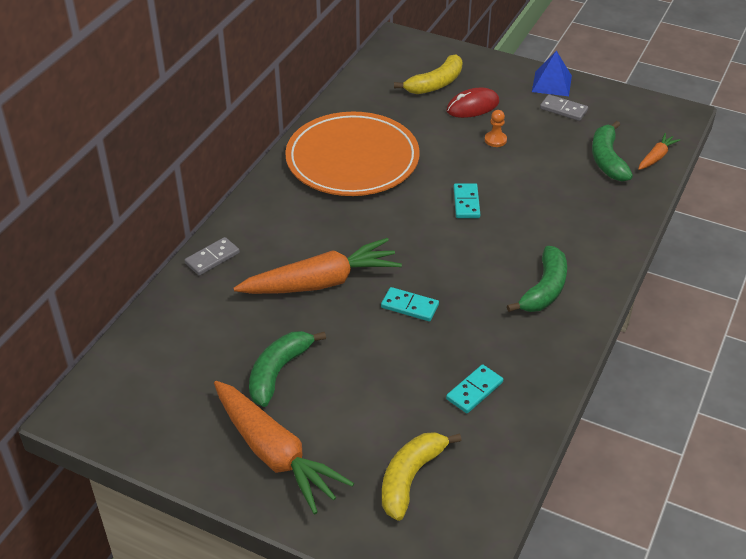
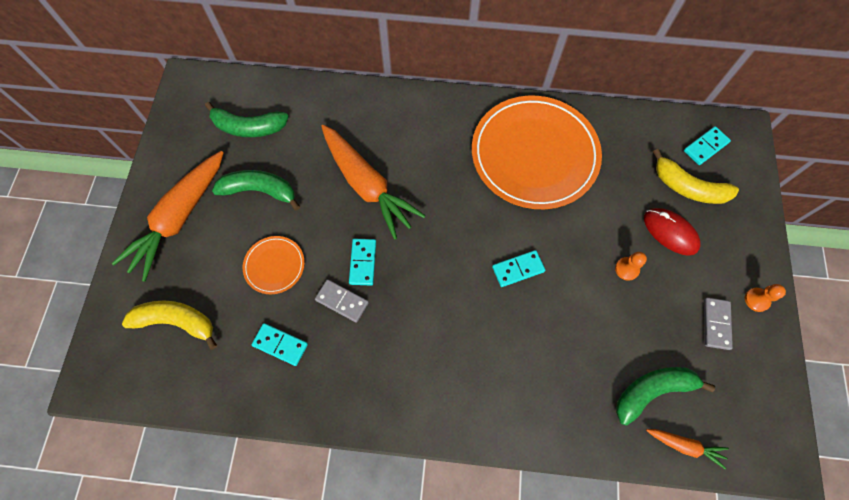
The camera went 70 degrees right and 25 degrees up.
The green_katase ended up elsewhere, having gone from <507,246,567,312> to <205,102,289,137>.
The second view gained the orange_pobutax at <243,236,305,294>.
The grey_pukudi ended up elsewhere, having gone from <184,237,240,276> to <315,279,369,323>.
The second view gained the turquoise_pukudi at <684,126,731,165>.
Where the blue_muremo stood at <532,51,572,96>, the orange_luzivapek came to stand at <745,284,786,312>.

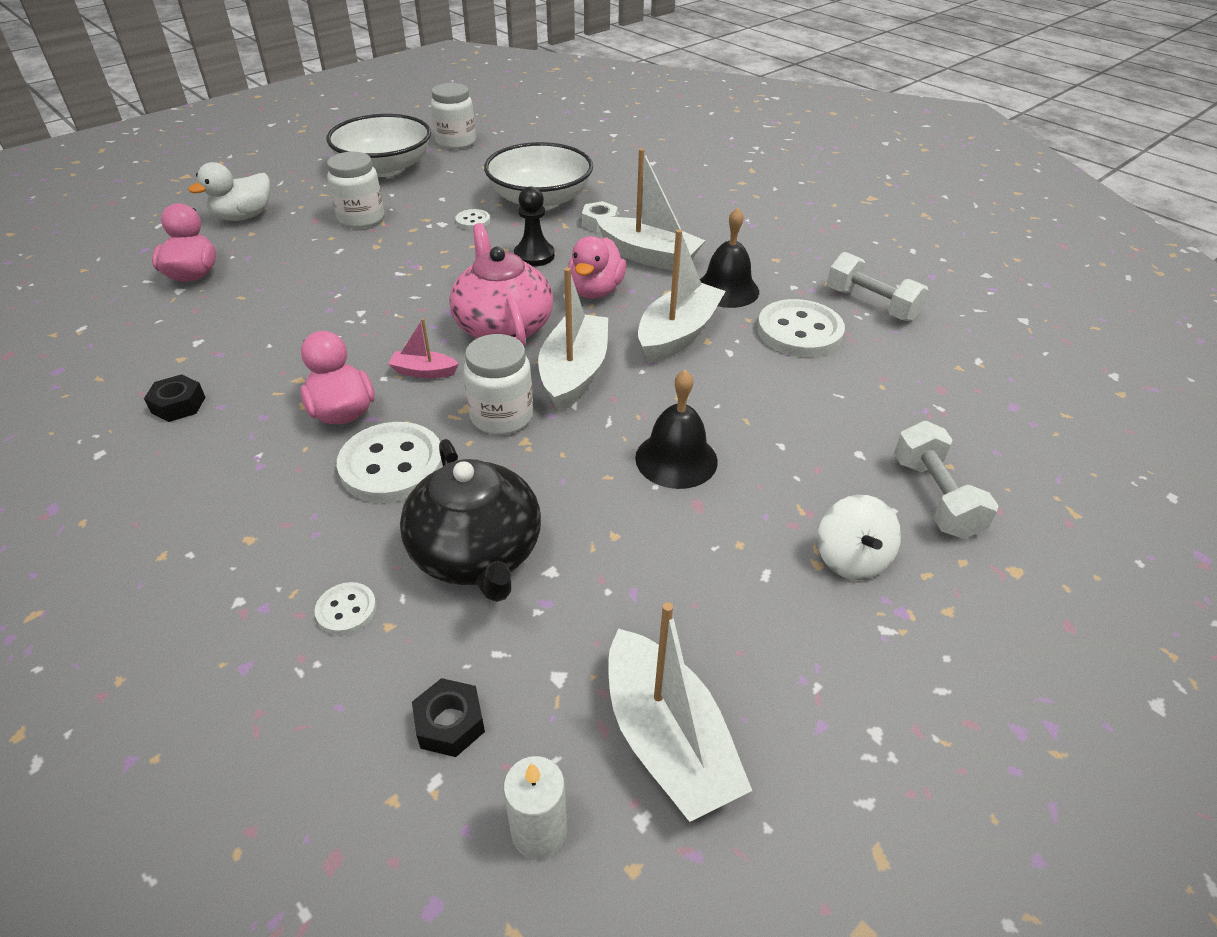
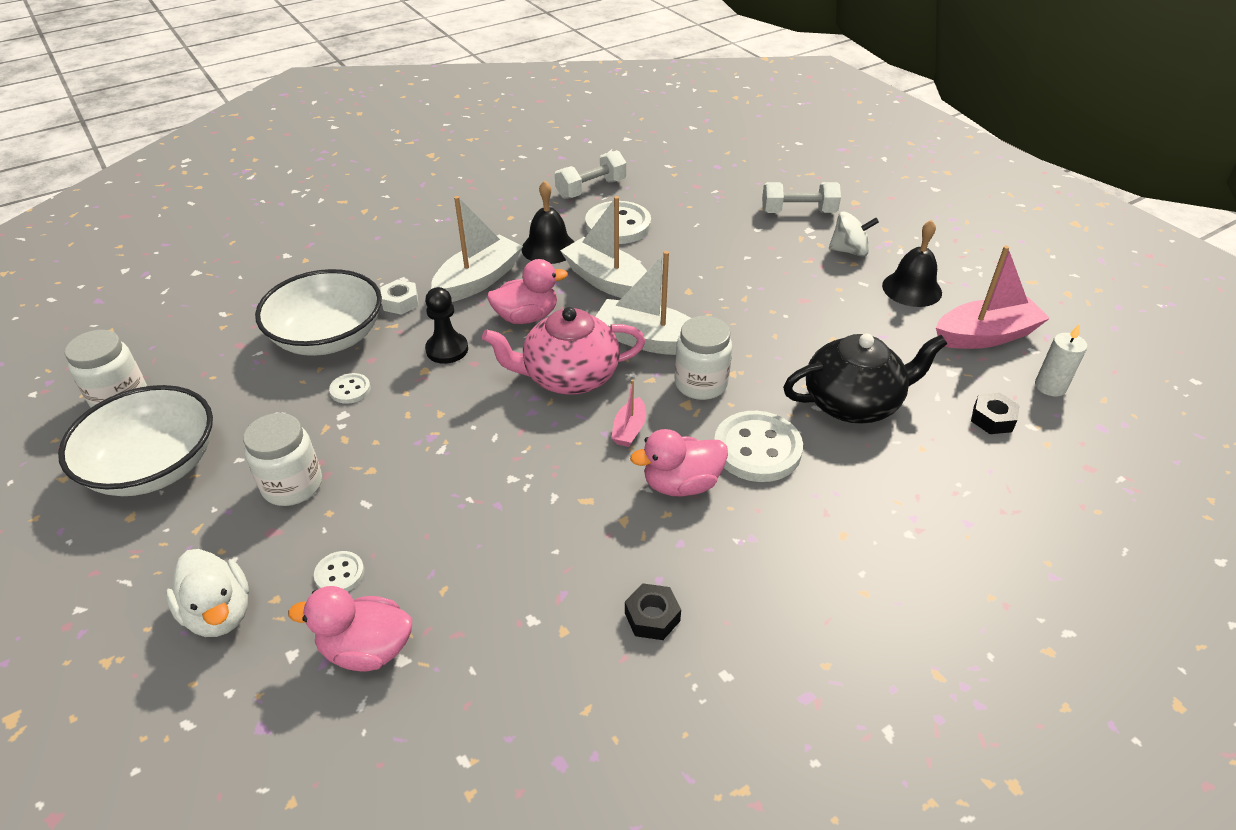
The camera went 80 degrees left and 0 degrees up.
The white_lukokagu ended up elsewhere, having gone from <314,582,377,635> to <314,551,364,592>.
The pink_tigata at <568,236,626,299> ended up facing another way, 45 degrees counterclockwise from before.
The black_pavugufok ended up elsewhere, having gone from <635,370,718,489> to <882,220,942,307>.
What was the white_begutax at <608,602,752,822> turned into the pink_begutax at <936,246,1050,349>.

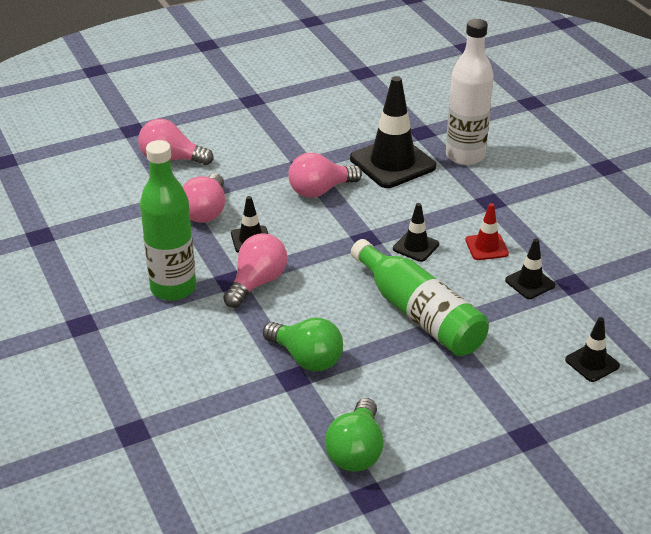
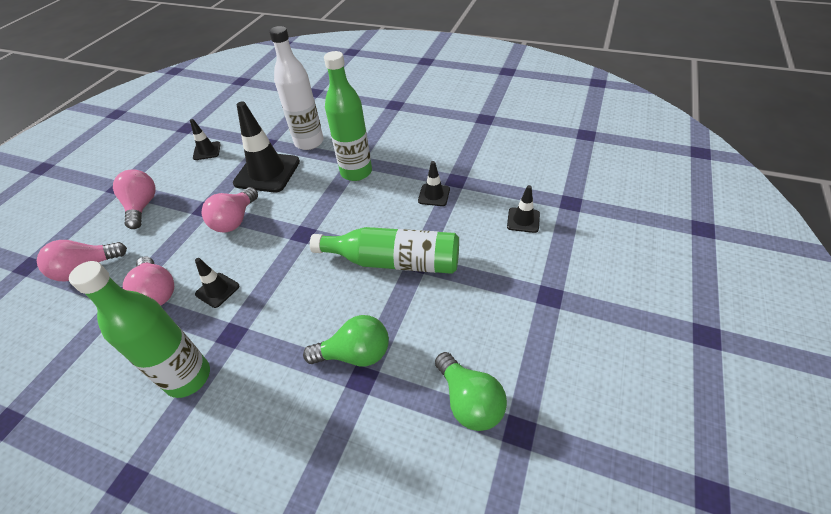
The camera went 40 degrees left and 10 degrees up.
The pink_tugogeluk ended up elsewhere, having gone from <223,233,287,308> to <113,169,156,229>.
The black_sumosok ended up elsewhere, having gone from <393,203,439,262> to <190,119,221,160>.
The second view gained the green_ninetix at <324,51,372,181>.
The second view lost the red_sumosok at <465,203,509,260>.

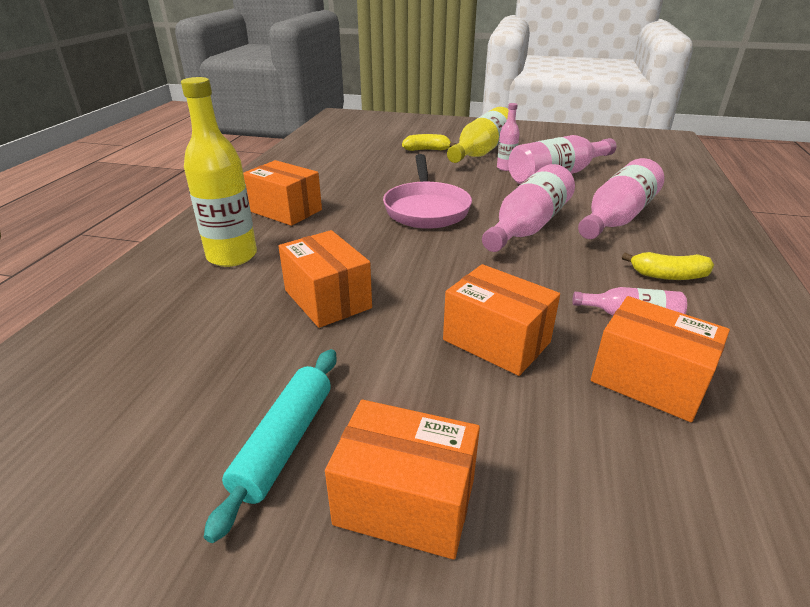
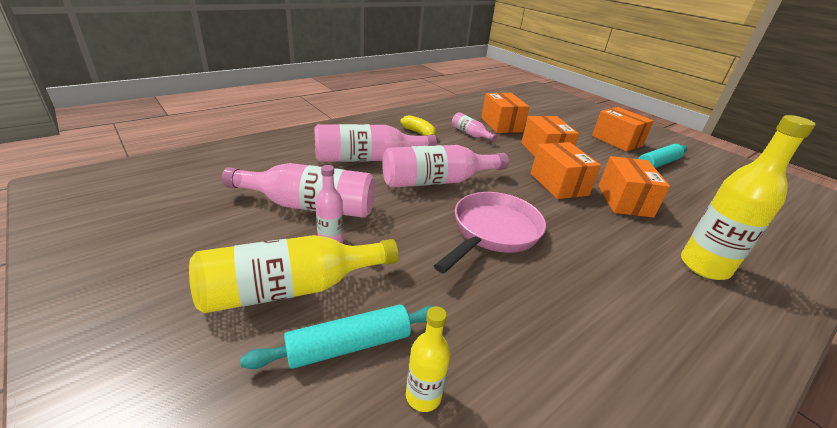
The camera went 145 degrees left and 0 degrees up.
Where the yellow_katase stood at <402,134,456,151>, the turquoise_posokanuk came to stand at <240,304,435,369>.
The second view gained the yellow_ninetix at <406,306,451,412>.
The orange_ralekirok ended up elsewhere, having gone from <243,160,322,226> to <531,142,601,199>.

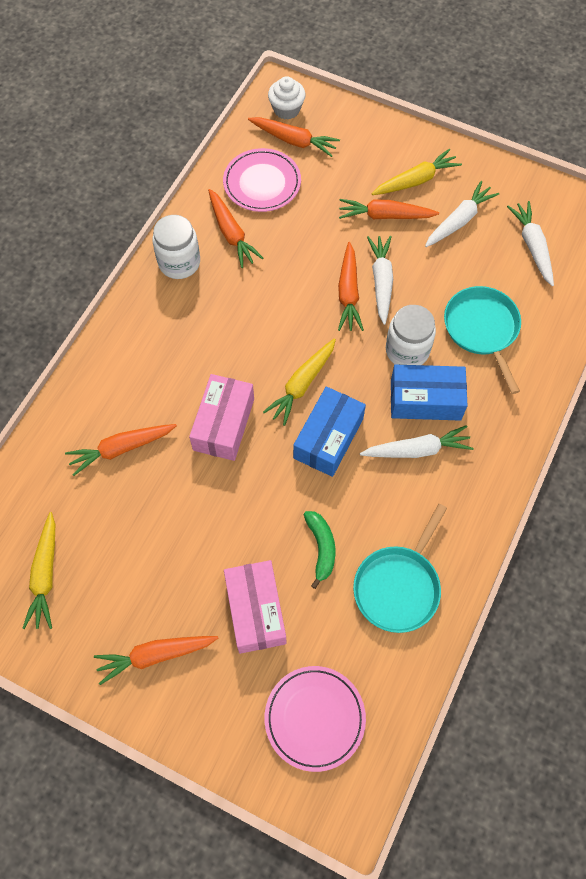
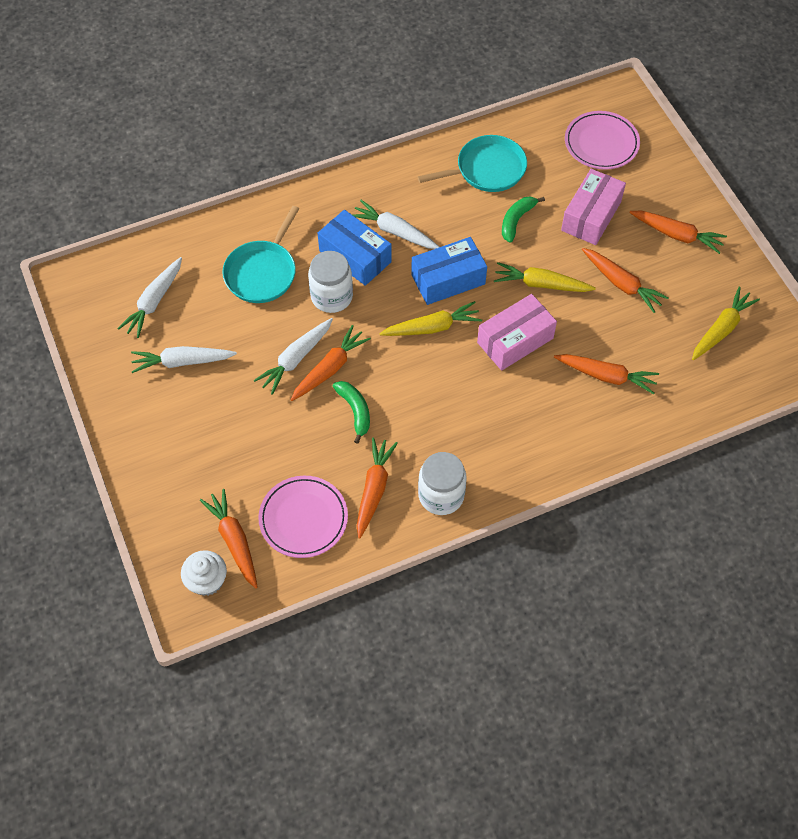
The camera went 140 degrees left and 5 degrees down.
The second view gained the green_katase at <333,381,370,444>.
The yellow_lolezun ended up elsewhere, having gone from <372,149,462,195> to <494,262,596,292>.
The orange_lolezun ended up elsewhere, having gone from <339,199,439,219> to <582,248,669,313>.

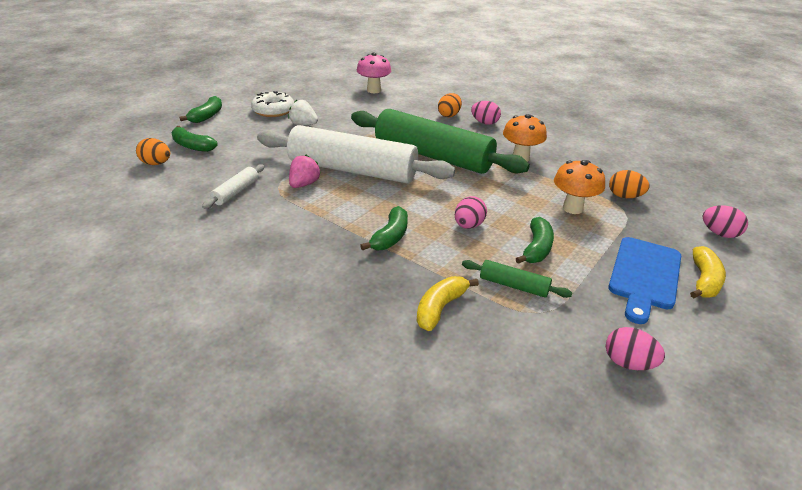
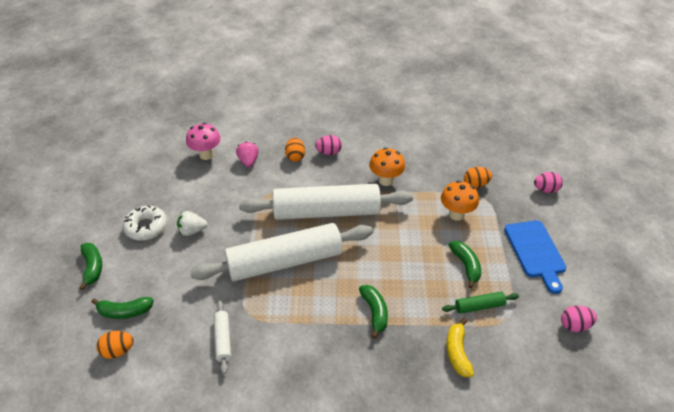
The camera went 35 degrees left and 10 degrees up.
The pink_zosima ended up elsewhere, having gone from <289,155,321,188> to <236,141,259,167>.
What was the green_posokanuk at <351,109,530,174> turned into the white_posokanuk at <239,184,413,220>.
The second view lost the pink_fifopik at <455,196,487,229>.
The second view lost the yellow_katase at <690,246,726,298>.

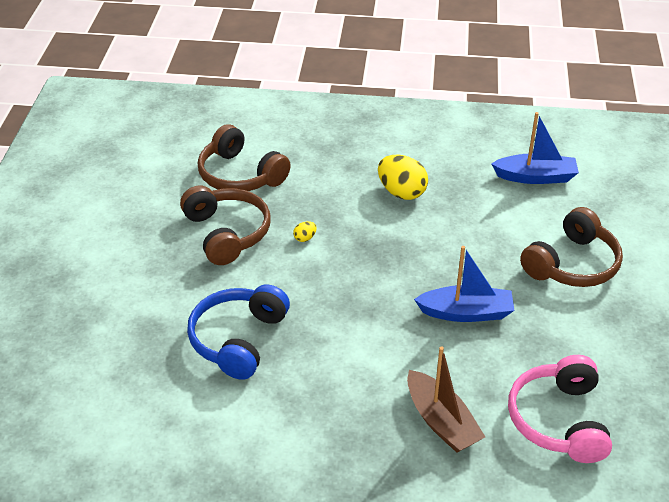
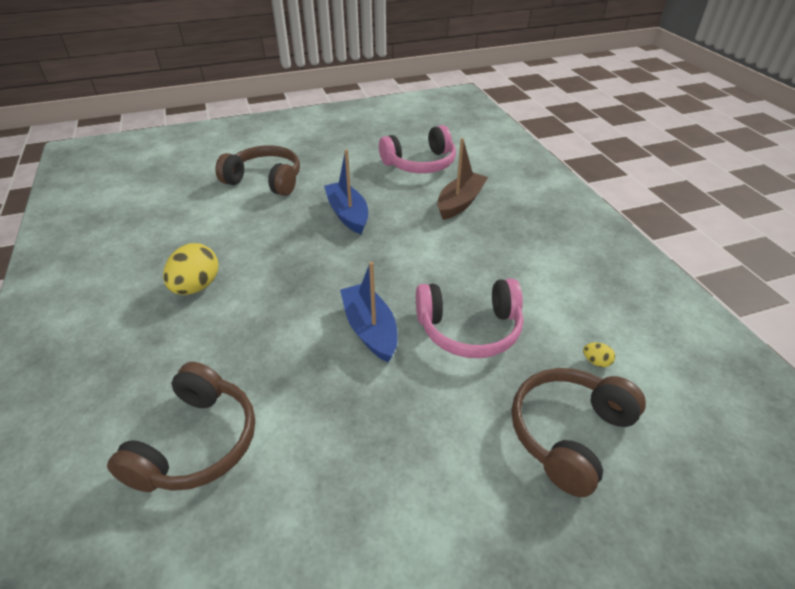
The camera went 115 degrees left and 0 degrees up.
The blue_begutax ended up elsewhere, having gone from <491,112,579,184> to <340,262,398,362>.
What was the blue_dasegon at <187,284,290,380> turned into the pink_dasegon at <416,279,523,358>.
The brown_dasegon ended up elsewhere, having gone from <180,185,271,265> to <512,368,646,497>.
The yellow_fifopik ended up elsewhere, having gone from <293,221,317,242> to <583,342,615,367>.

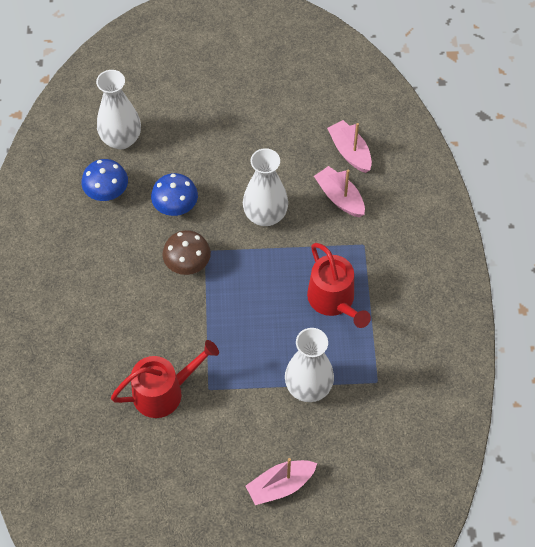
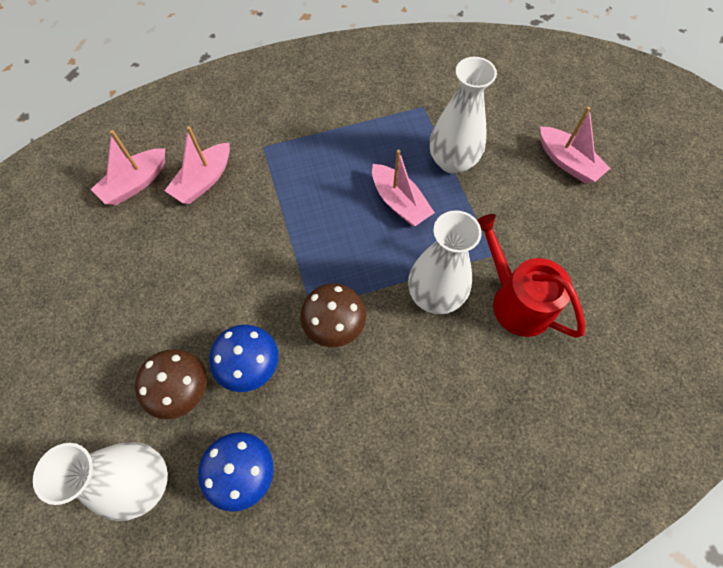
The camera went 105 degrees left and 5 degrees up.
The second view gained the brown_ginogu at <135,349,207,419>.
The second view gained the pink_begutax at <372,150,435,226>.
The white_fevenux ended up elsewhere, having gone from <243,148,288,226> to <408,210,482,314>.
The second view lost the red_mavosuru at <307,243,371,328>.

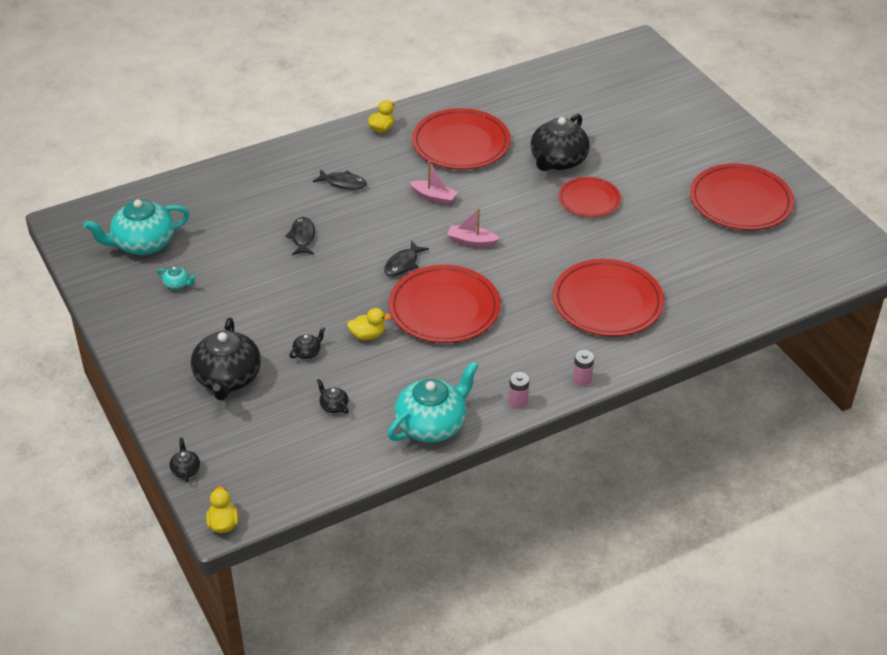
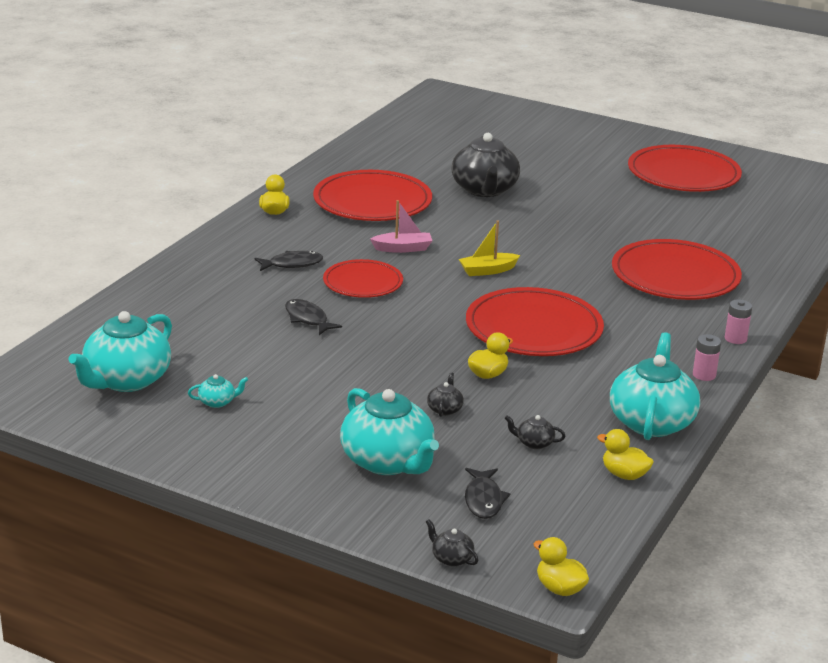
The camera went 35 degrees left and 15 degrees down.
The red_pobutax ended up elsewhere, having gone from <558,177,621,217> to <323,259,403,298>.
What was the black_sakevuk at <191,318,261,400> turned into the turquoise_sakevuk at <340,388,439,475>.
What was the pink_begutax at <447,208,500,247> turned into the yellow_begutax at <459,220,520,276>.
The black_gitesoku ended up elsewhere, having gone from <384,241,429,276> to <465,468,510,519>.
The second view gained the yellow_tigata at <597,429,654,480>.

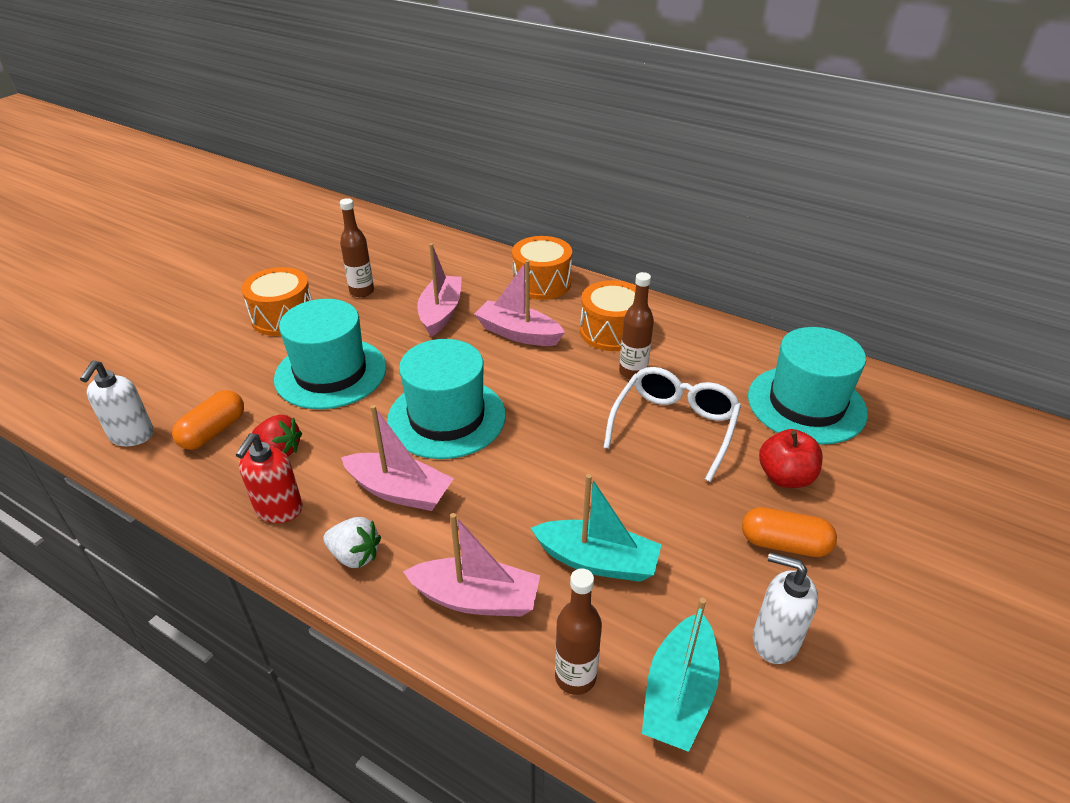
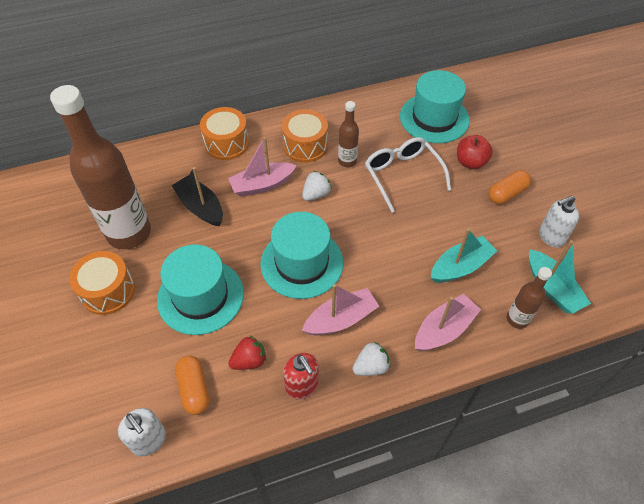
The camera went 50 degrees left and 15 degrees up.
The size of the brown_ninetix at <340,198,374,297> changed by a factor of 2.18.
What was the pink_begutax at <417,243,462,337> turned into the black_begutax at <172,167,223,226>.
The second view gained the white_zosima at <302,171,332,201>.

